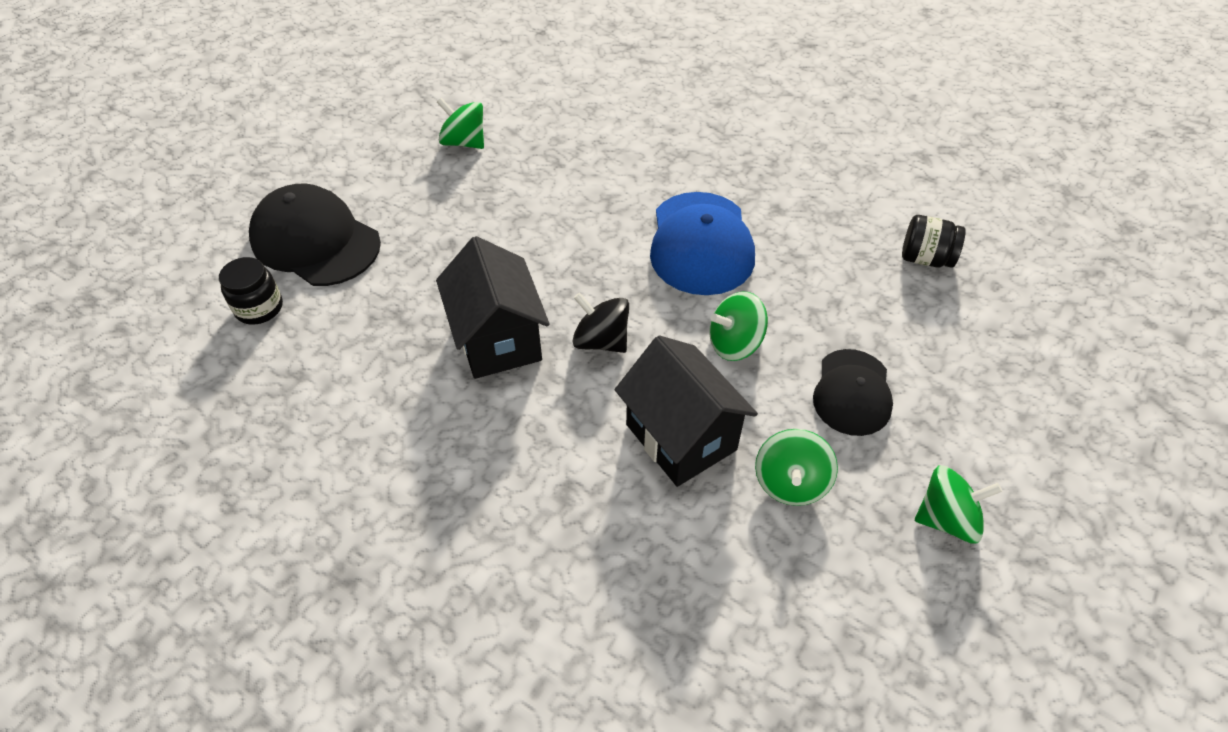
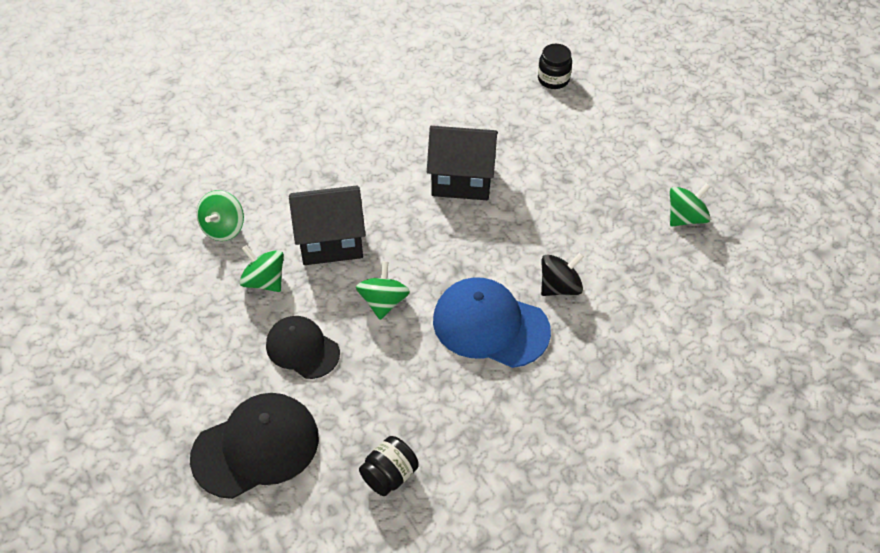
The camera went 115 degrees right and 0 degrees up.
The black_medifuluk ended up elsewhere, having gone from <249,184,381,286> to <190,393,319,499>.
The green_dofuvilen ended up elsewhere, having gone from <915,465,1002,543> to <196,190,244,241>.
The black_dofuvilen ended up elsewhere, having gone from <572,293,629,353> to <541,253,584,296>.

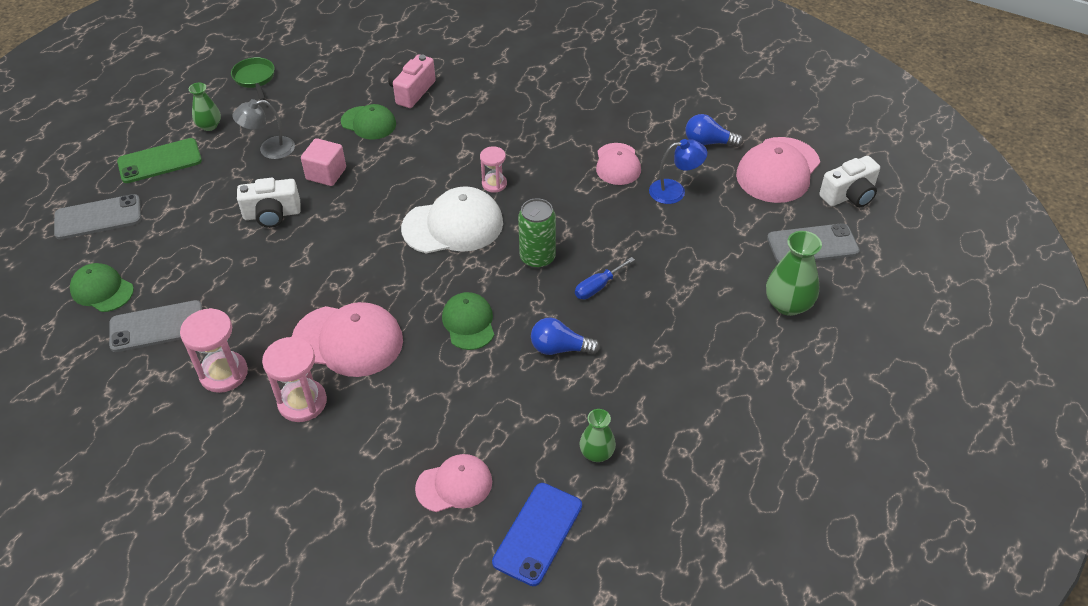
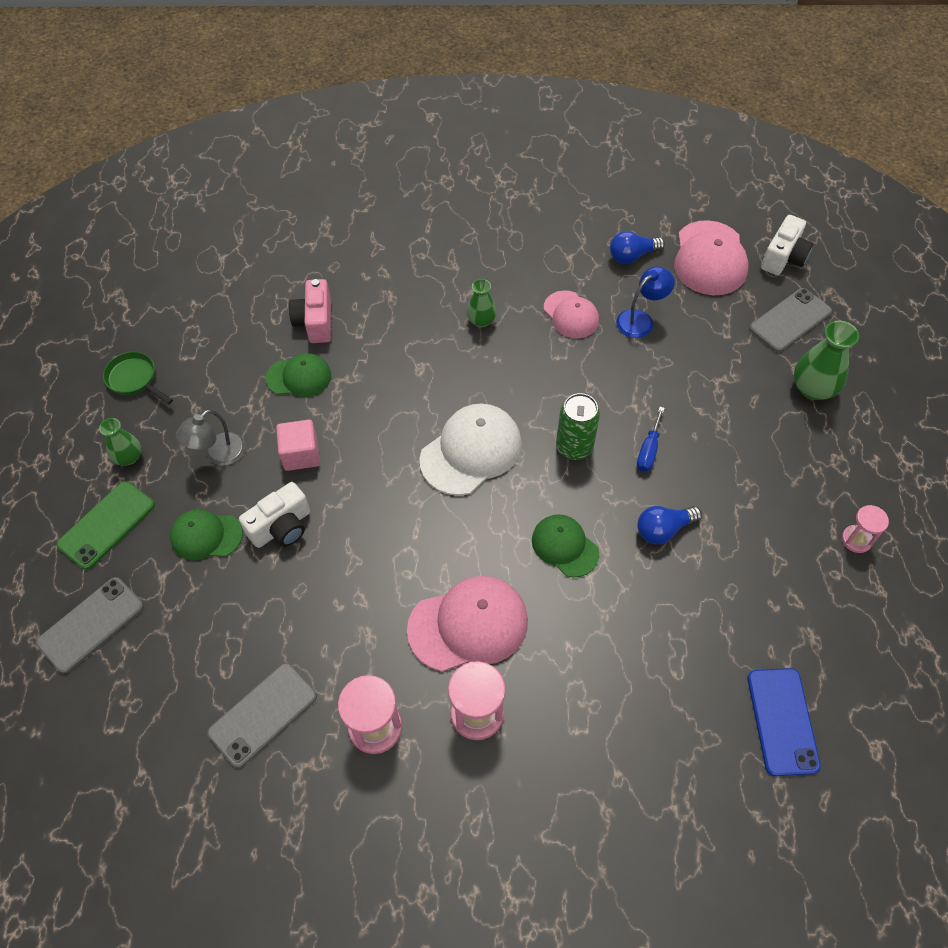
The camera went 30 degrees left and 10 degrees up.
The green_medifuluk ended up elsewhere, having gone from <70,263,134,312> to <170,509,243,560>.
The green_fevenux ended up elsewhere, having gone from <579,409,616,462> to <467,279,496,327>.
The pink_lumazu ended up elsewhere, having gone from <480,146,507,193> to <842,505,889,553>.
The second view lost the pink_medifuluk at <415,454,492,512>.

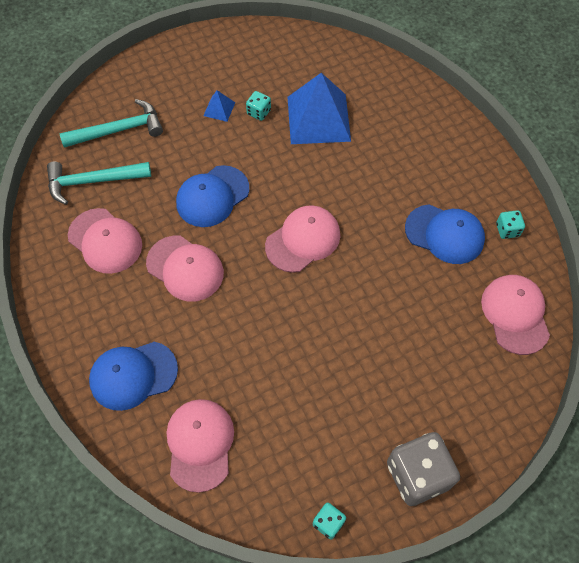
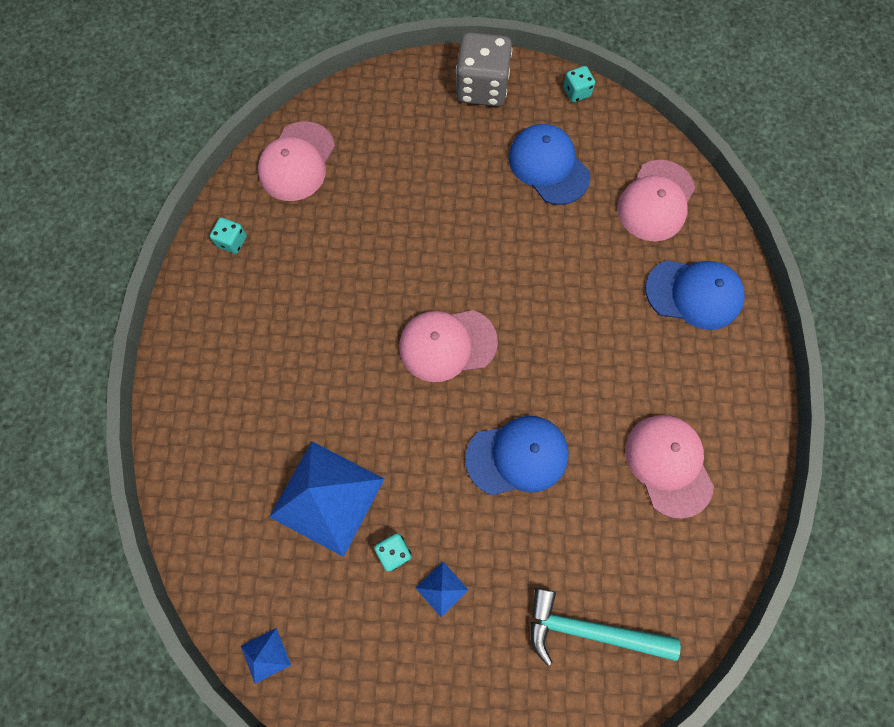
The camera went 150 degrees left and 10 degrees up.
The second view gained the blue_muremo at <241,628,291,684>.
The blue_medifuluk ended up elsewhere, having gone from <405,204,485,264> to <509,124,591,205>.
The second view lost the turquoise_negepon at <47,162,151,205>.
The second view lost the pink_medifuluk at <146,236,224,302>.

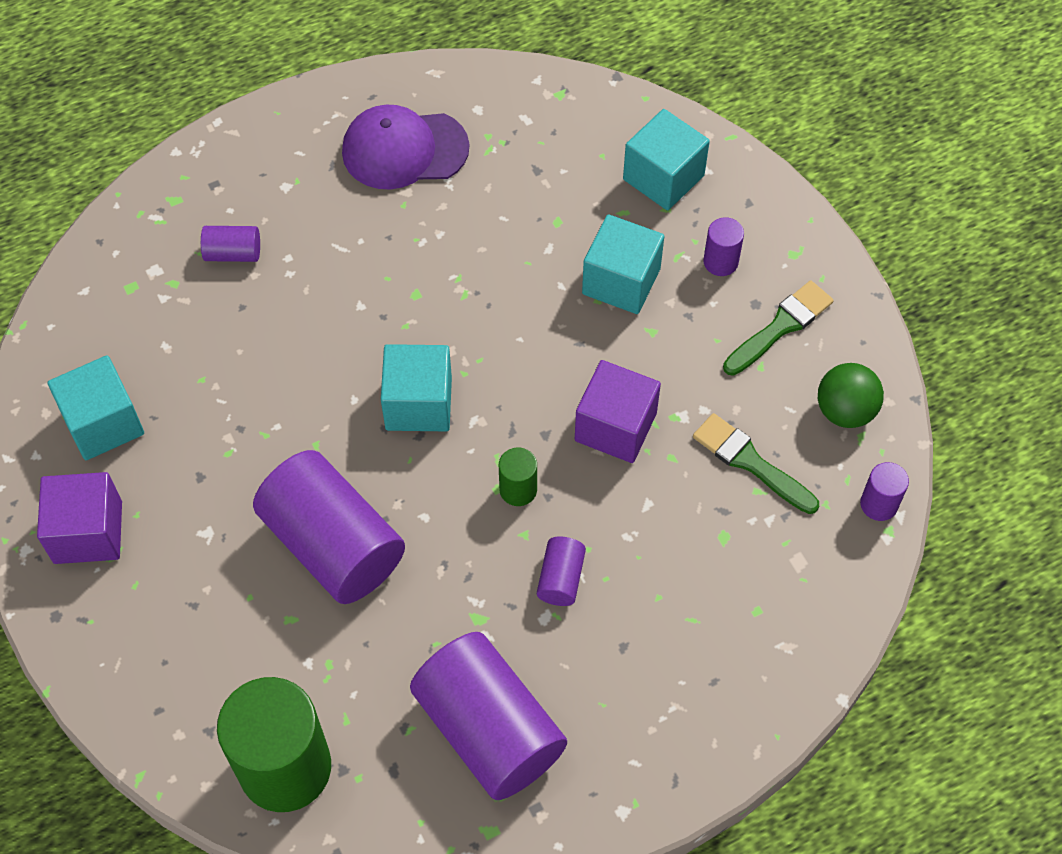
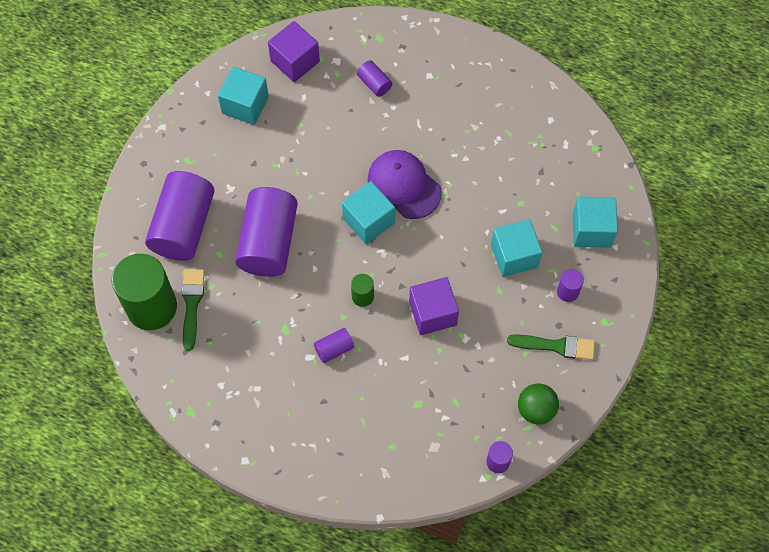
The camera went 50 degrees right and 5 degrees up.
The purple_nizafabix ended up elsewhere, having gone from <410,632,567,800> to <145,171,215,261>.
The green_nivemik ended up elsewhere, having gone from <693,413,819,514> to <181,269,205,351>.
The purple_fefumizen ended up elsewhere, having gone from <37,472,122,564> to <268,21,320,82>.
The purple_medifuluk ended up elsewhere, having gone from <342,105,469,190> to <368,150,442,219>.

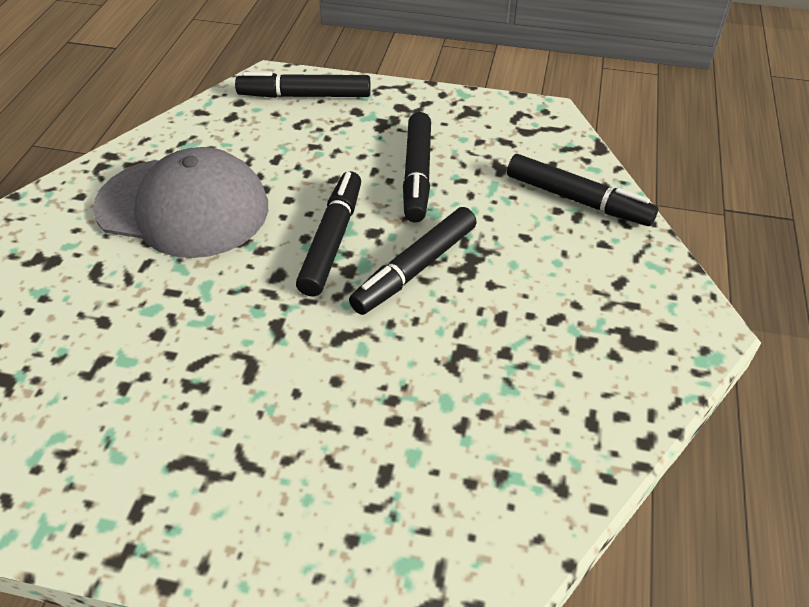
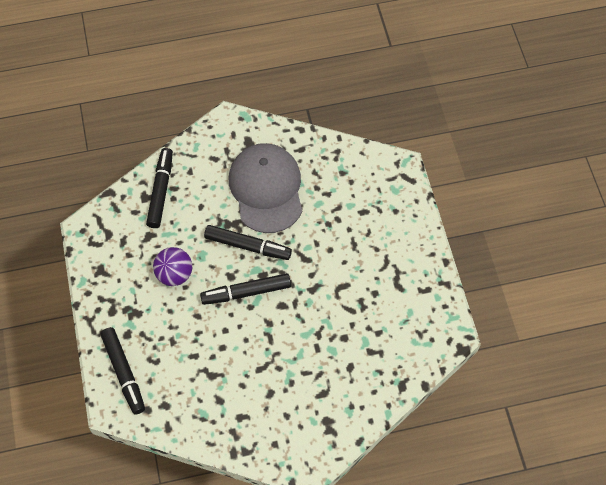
The camera went 115 degrees left and 15 degrees up.
Where the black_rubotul stood at <403,112,431,222>, the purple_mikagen came to stand at <153,247,192,286>.
The grey_medifuluk ended up elsewhere, having gone from <93,147,268,258> to <229,143,302,233>.

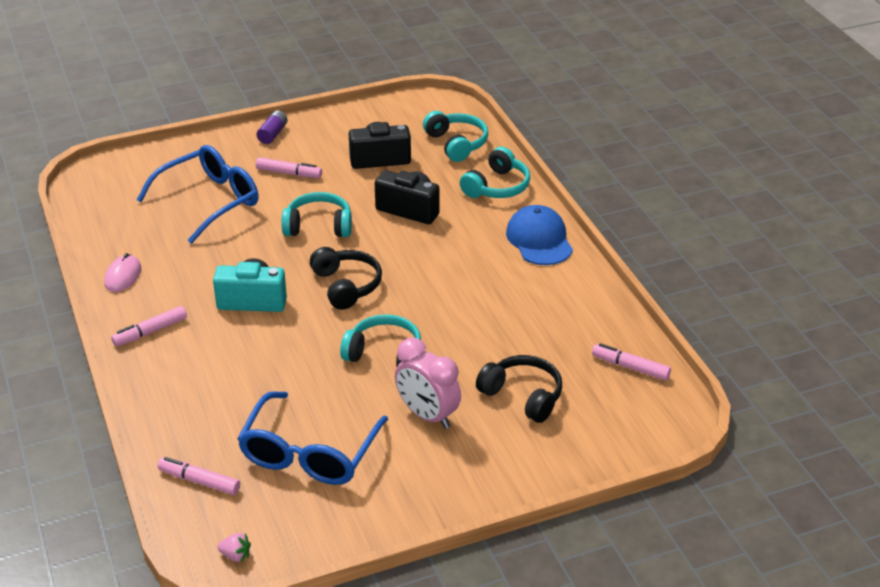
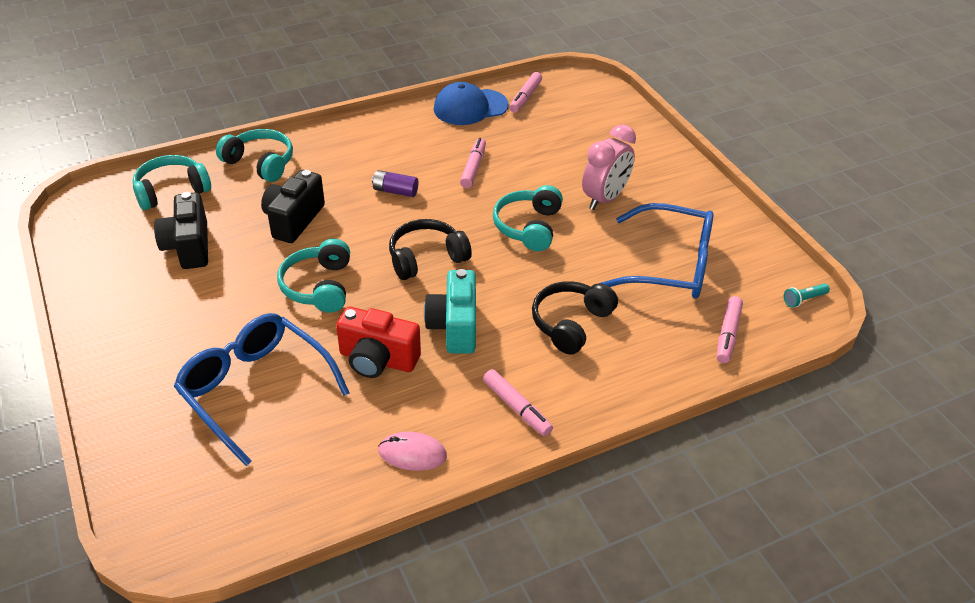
The camera went 95 degrees left and 5 degrees up.
The second view gained the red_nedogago at <336,307,421,378>.
The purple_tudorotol ended up elsewhere, having gone from <257,110,288,144> to <372,170,418,197>.
The blue_medifuluk ended up elsewhere, having gone from <506,205,573,265> to <434,82,509,125>.
The pink_rubotul ended up elsewhere, having gone from <256,157,322,178> to <460,138,486,188>.
The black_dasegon ended up elsewhere, having gone from <476,355,562,423> to <532,281,618,355>.
Where the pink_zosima stood at <217,533,251,562>, the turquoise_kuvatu came to stand at <784,283,830,308>.

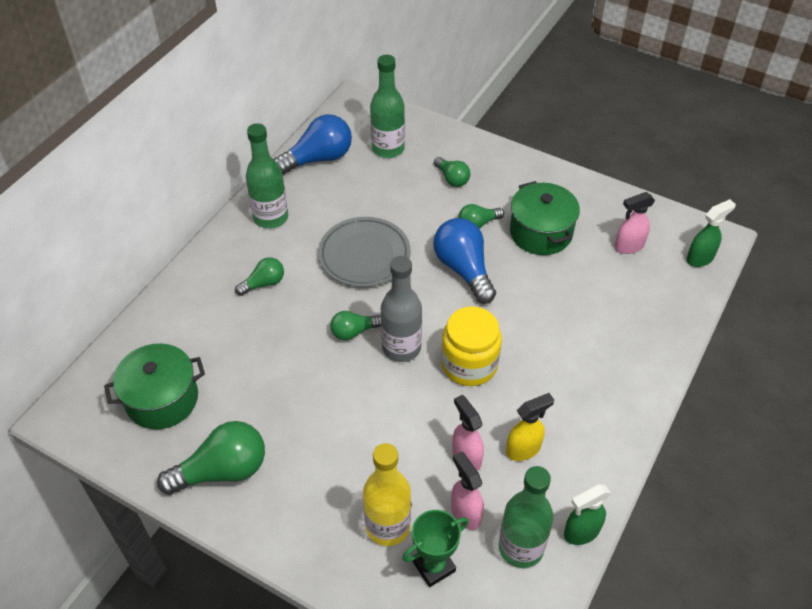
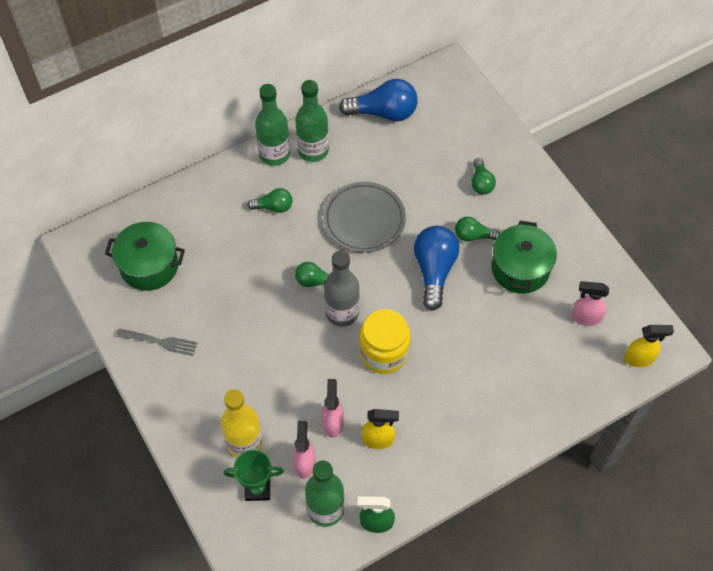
The camera went 30 degrees right and 10 degrees up.
Where the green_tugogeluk stood at <157,421,265,495>, the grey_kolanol came to stand at <116,329,197,356>.
The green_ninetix ended up elsewhere, having gone from <370,55,405,158> to <255,84,290,166>.
What was the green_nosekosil at <687,199,736,267> turned into the yellow_nosekosil at <624,325,674,367>.

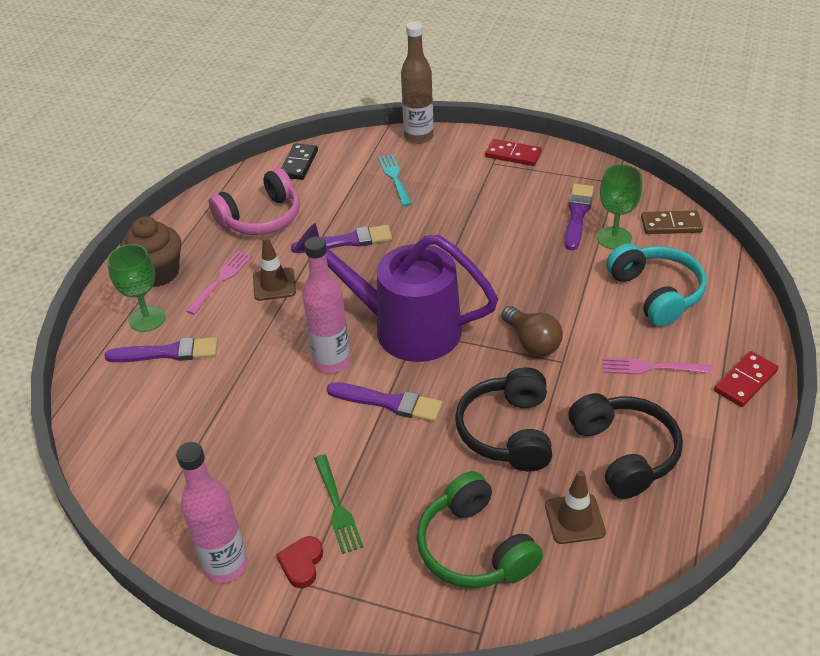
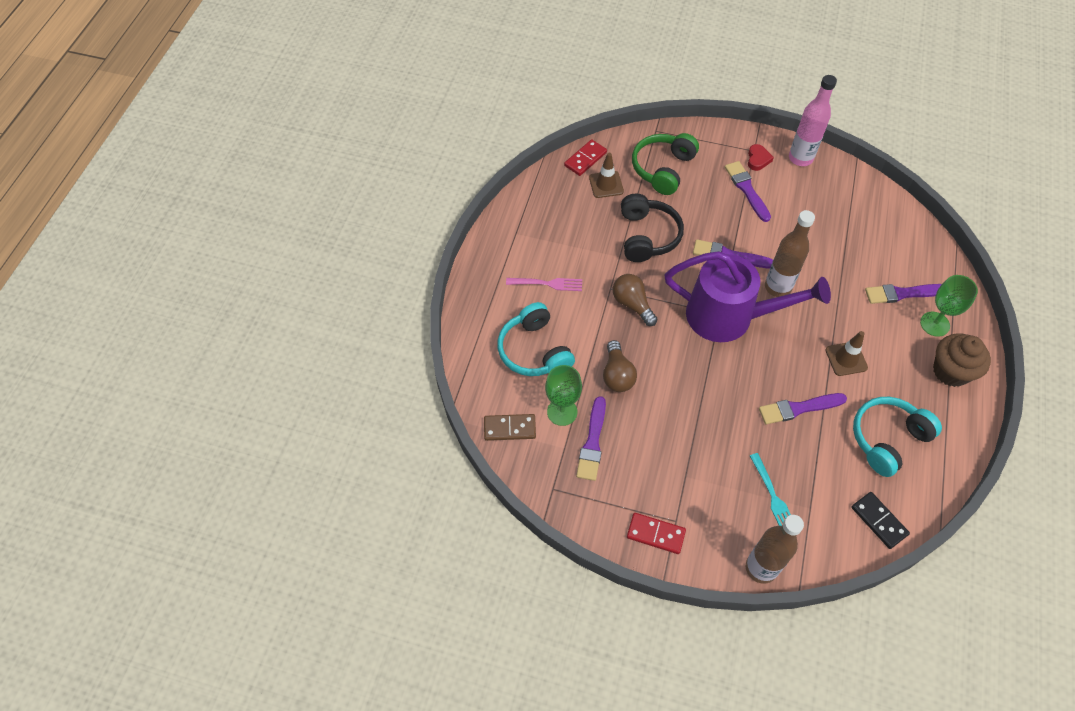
The camera went 175 degrees right and 15 degrees up.
The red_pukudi ended up elsewhere, having gone from <714,351,778,407> to <564,139,607,176>.
The second view gained the brown_tugogeluk at <603,340,637,392>.
The green_dasegon at <417,471,543,588> ended up facing another way, 120 degrees counterclockwise from before.
Where the green_kolanol stood at <314,455,363,554>, the purple_nivemik came to stand at <725,161,771,222>.
What was the pink_ninetix at <302,237,350,373> turned into the brown_ninetix at <765,210,815,297>.
The black_pukudi at <281,143,318,180> ended up facing another way, 45 degrees counterclockwise from before.
What was the pink_dasegon at <209,168,300,235> turned into the turquoise_dasegon at <853,397,942,477>.
The second view lost the pink_kolanol at <186,252,252,315>.
The second view lost the black_dasegon at <568,393,683,499>.

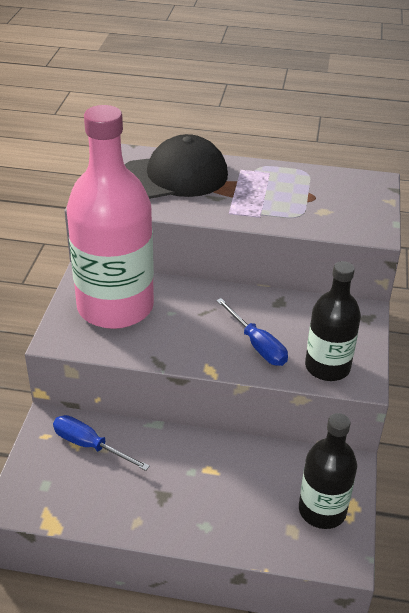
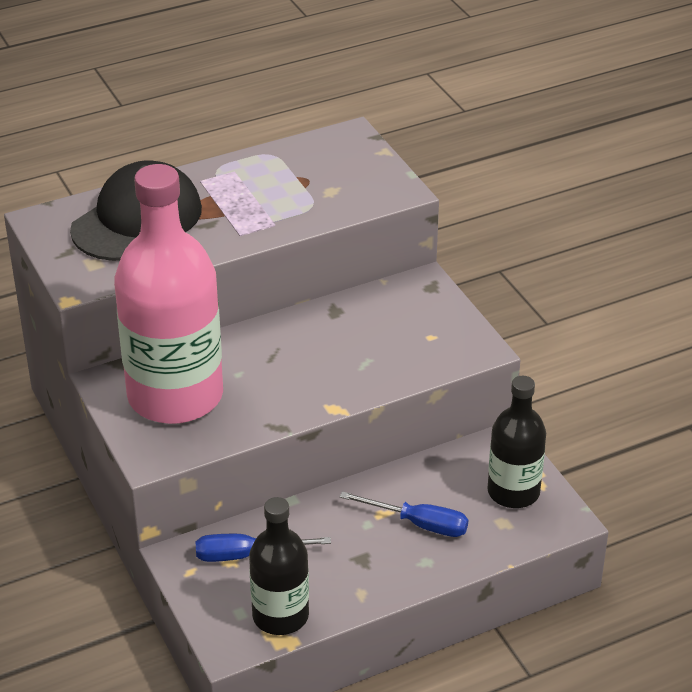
The camera went 35 degrees left and 0 degrees up.
The black_ninetix ended up elsewhere, having gone from <305,261,361,381> to <249,497,309,635>.
The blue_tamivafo ended up elsewhere, having gone from <216,298,288,366> to <340,491,468,537>.

